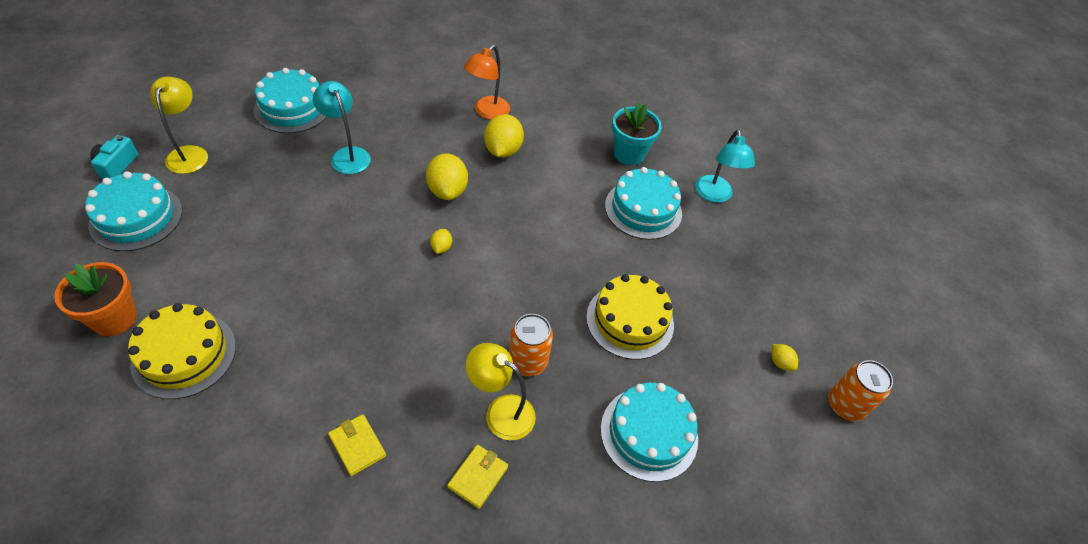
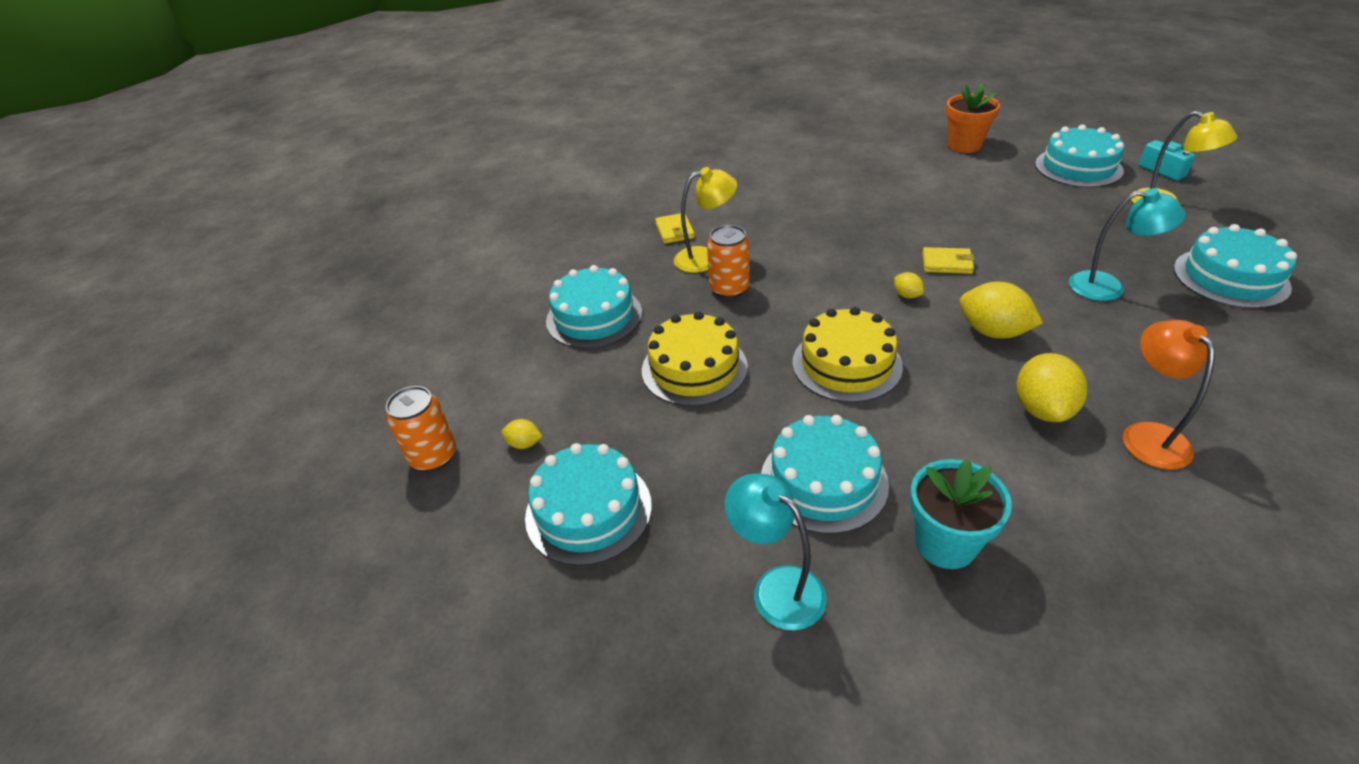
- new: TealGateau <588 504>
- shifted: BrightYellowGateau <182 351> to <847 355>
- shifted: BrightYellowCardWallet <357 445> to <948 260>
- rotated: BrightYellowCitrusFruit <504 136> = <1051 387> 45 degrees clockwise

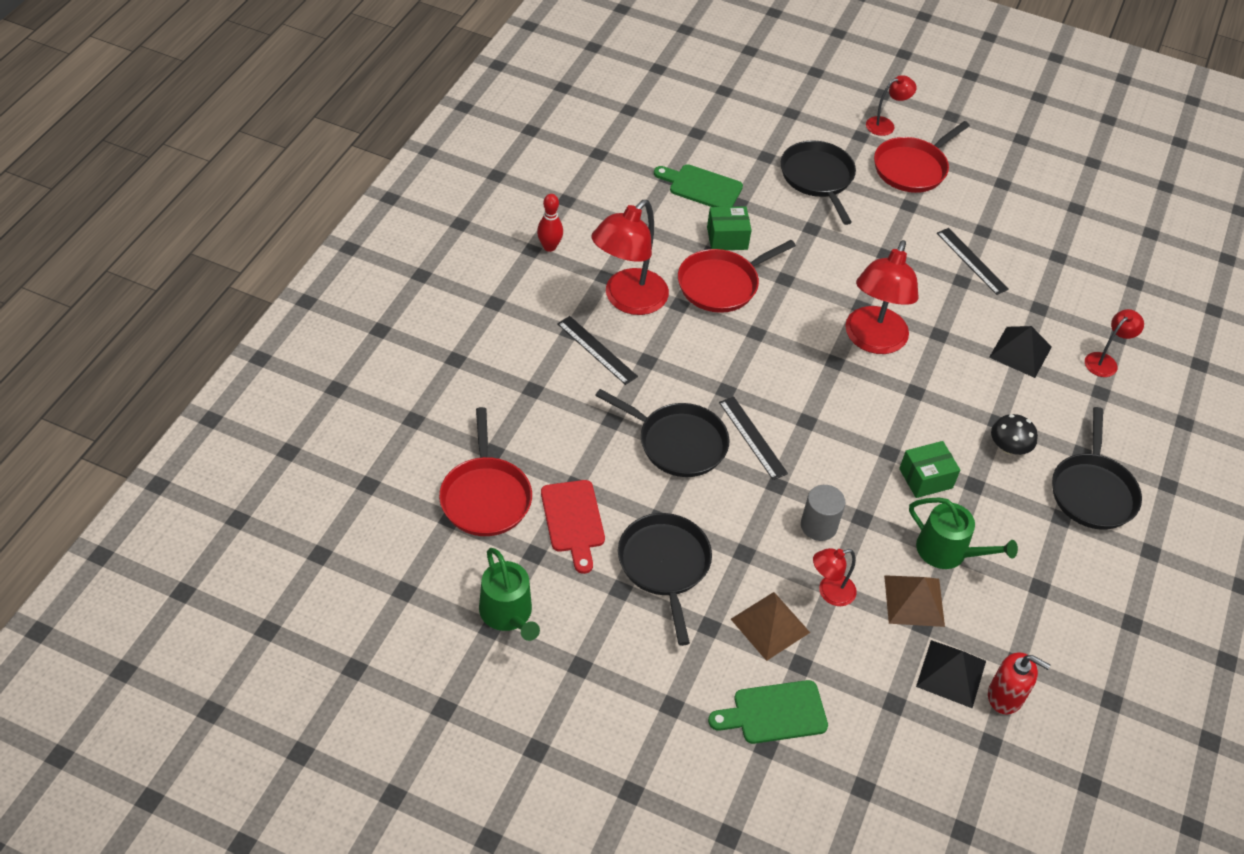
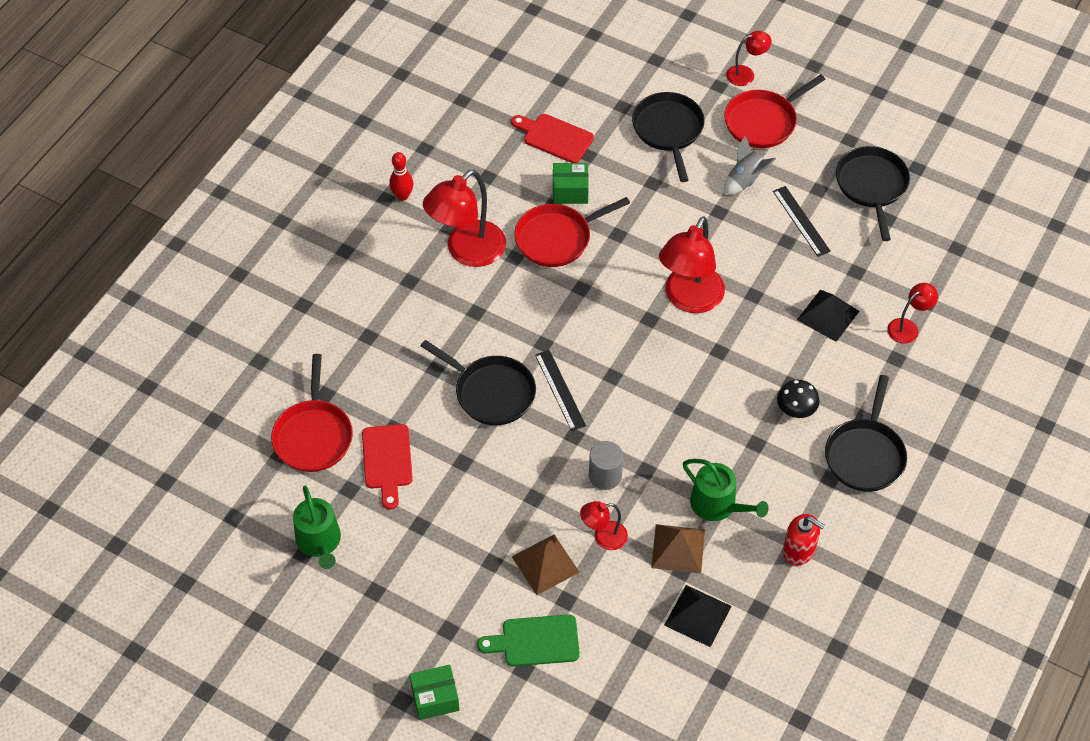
- gone: JetBlackStraightedge <597 350>
- new: GrayToyRocket <750 165>
- shifted: JetBlackSkillet <665 579> to <873 193>
- shifted: EmeraldPackage <929 469> to <434 692>
- shifted: RedPumpBottle <1019 683> to <804 540>
- repainted: EmeraldChoppingBoard <698 185> to RedChoppingBoard <552 138>

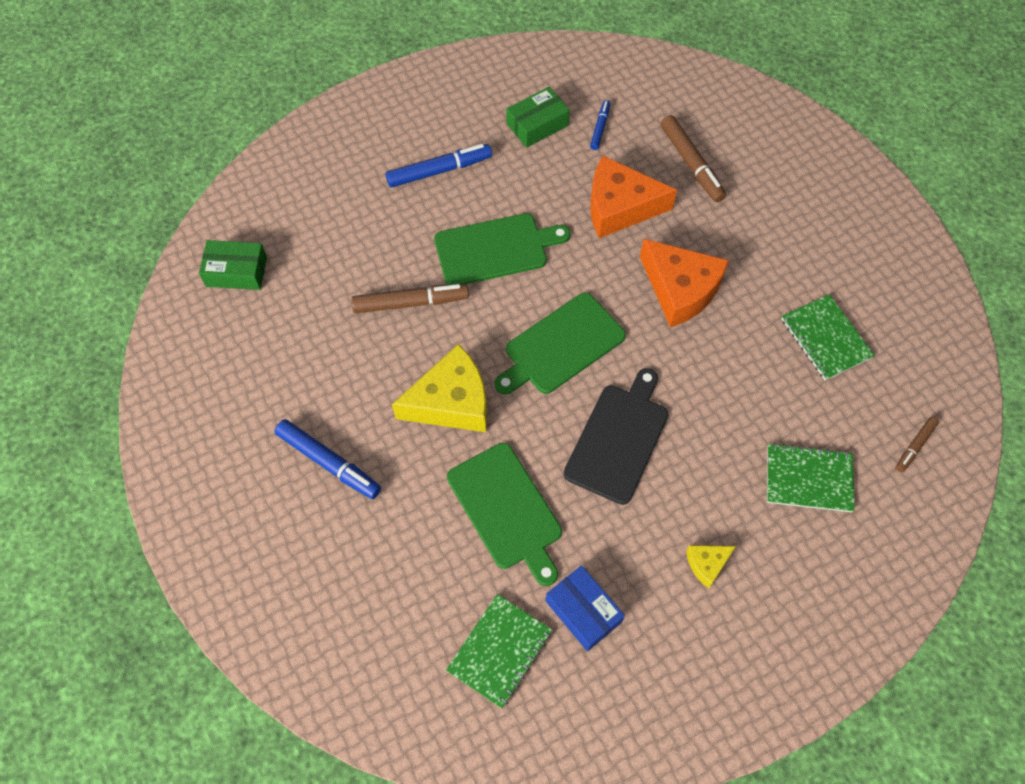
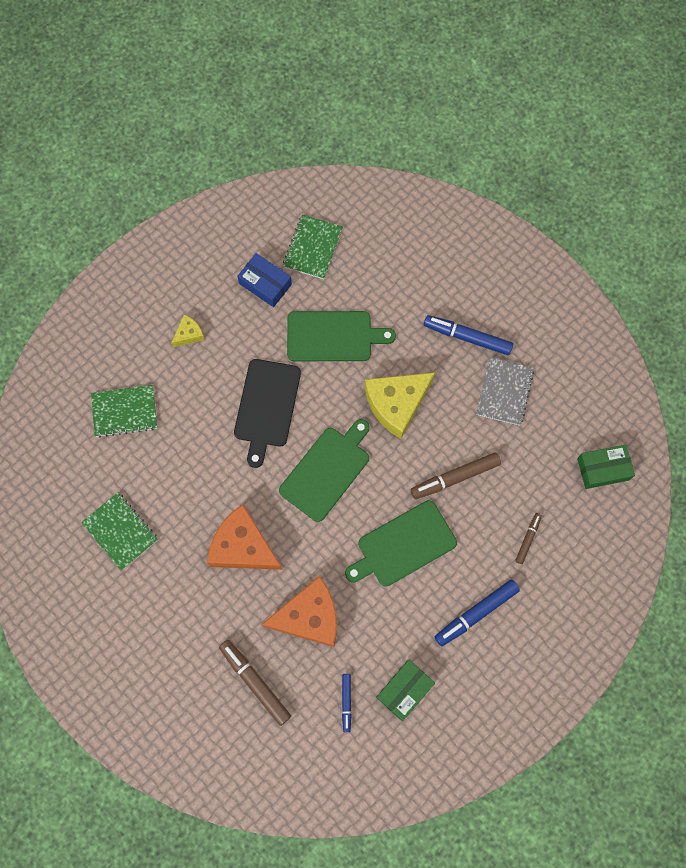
- new: GrayNotebook <505 391>
- shifted: BrownMarker <917 444> to <528 538>
- rotated: EmeraldChoppingBoard <504 514> = <341 336> 135 degrees clockwise

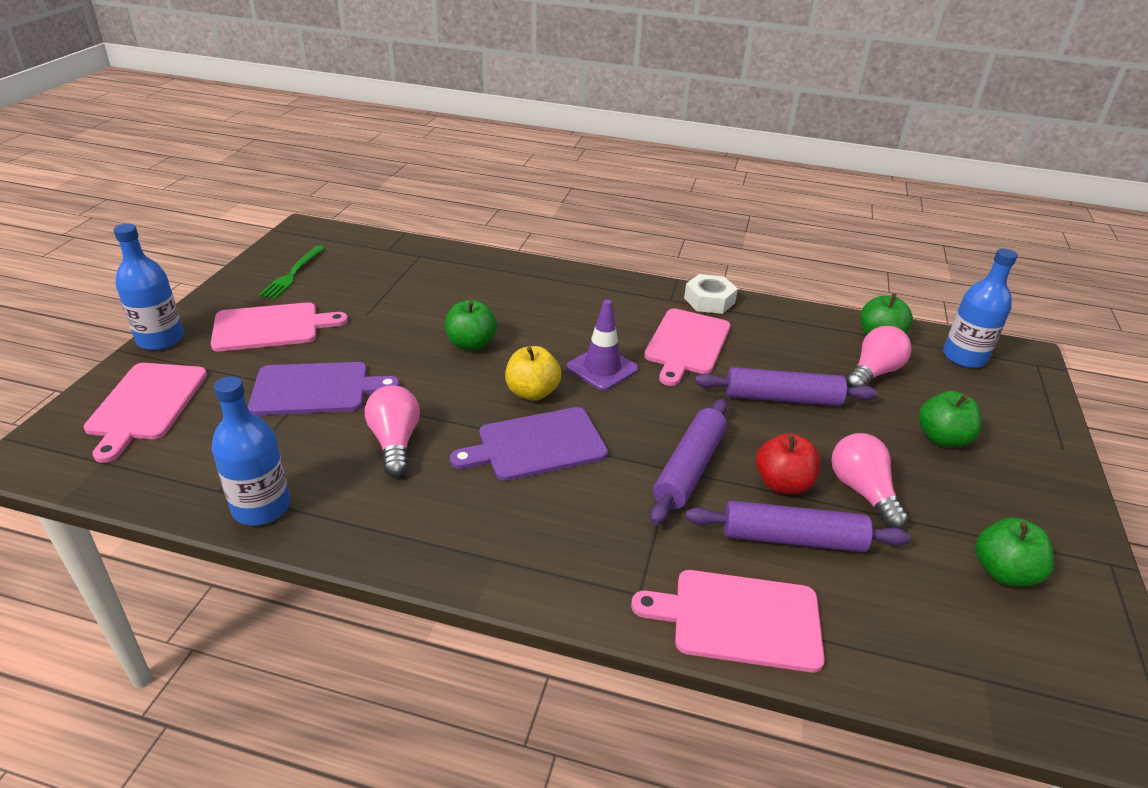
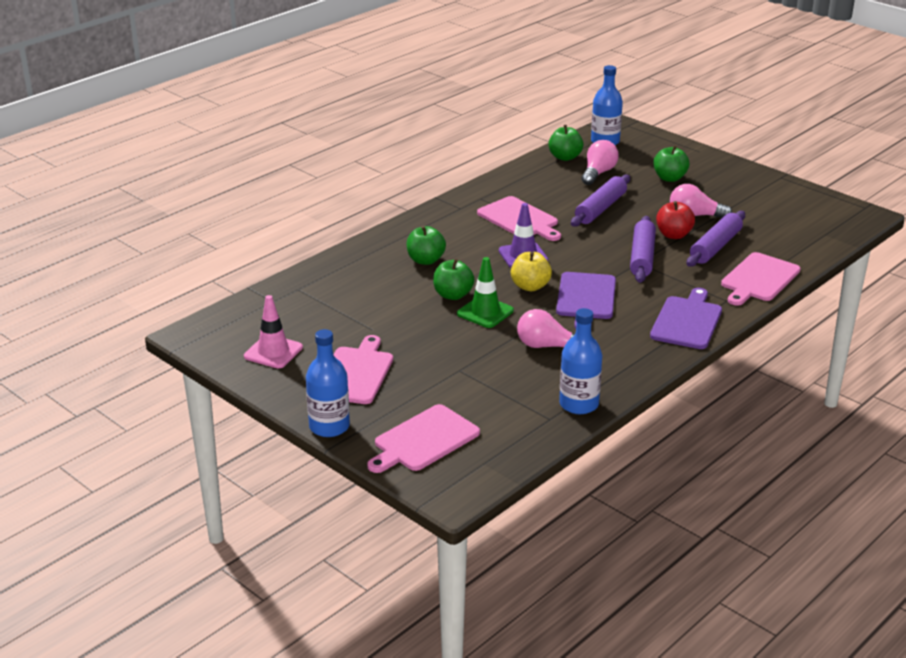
- gone: PureWhiteHexagonNut <711 294>
- new: EmeraldRoadCone <485 292>
- shifted: PurpleChoppingBoard <324 388> to <686 318>
- shifted: EmeraldToyApple <1014 552> to <426 245>
- swapped: EmeraldFork <291 272> to RosePinkRoadCone <273 331>
- rotated: RosePinkChoppingBoard <145 413> = <423 438> 105 degrees clockwise
- rotated: PurpleRollingPin <688 462> = <643 249> 45 degrees clockwise
- rotated: RosePinkBulb <879 356> = <600 162> 45 degrees clockwise

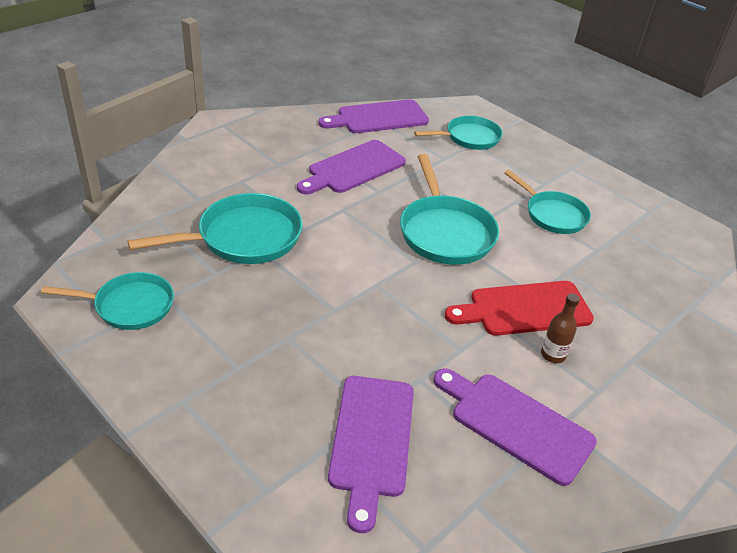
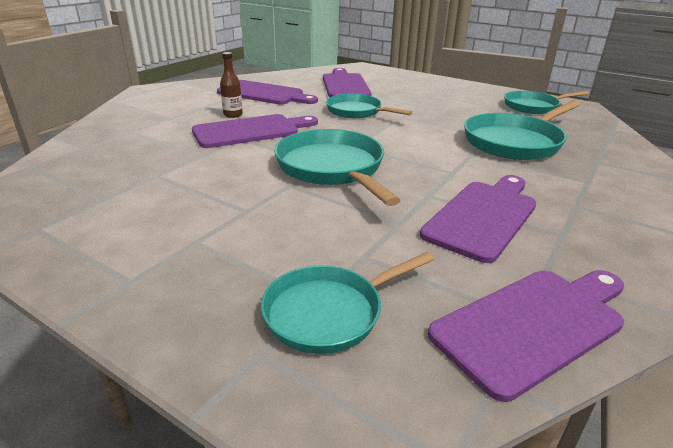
- shifted: TealSkillet <547 202> to <369 106>
- repainted: RedChoppingBoard <519 308> to PurpleChoppingBoard <255 131>

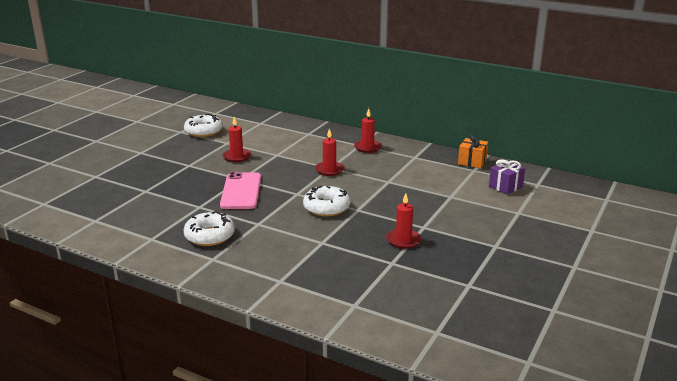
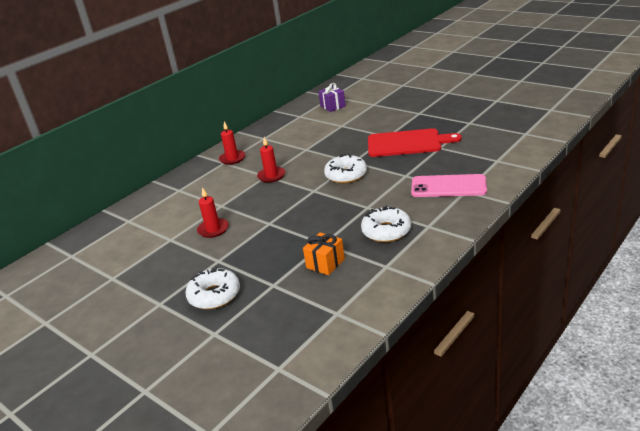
- shifted: PureWhiteDoughnut <203 125> to <212 288>
- shifted: RosePinkMobilePhone <240 190> to <449 185>
- shifted: OrangeColouredGift <473 151> to <324 253>
- swapped: RedCandle <403 221> to RedChoppingBoard <415 142>

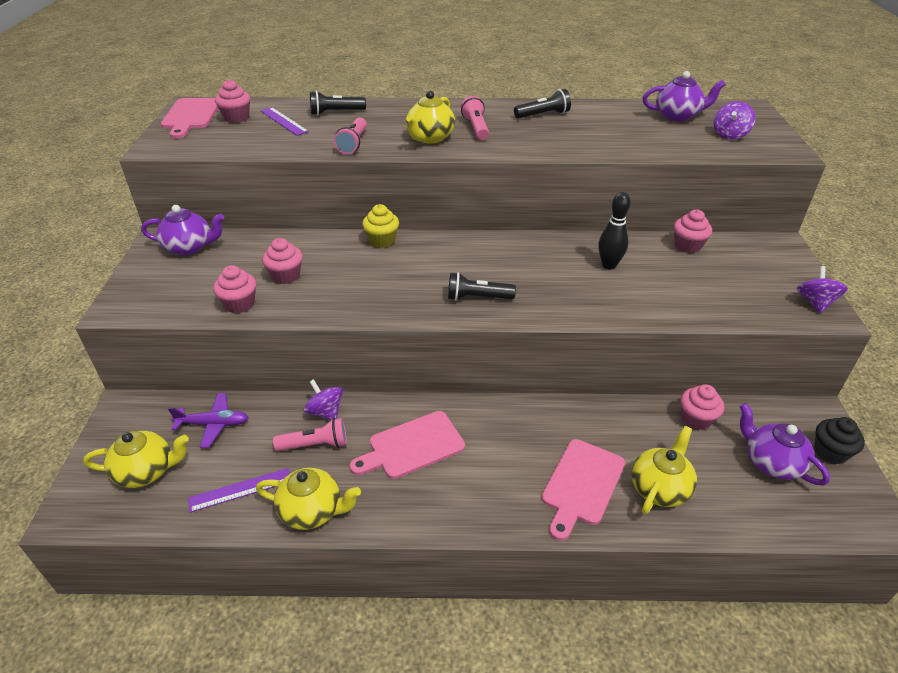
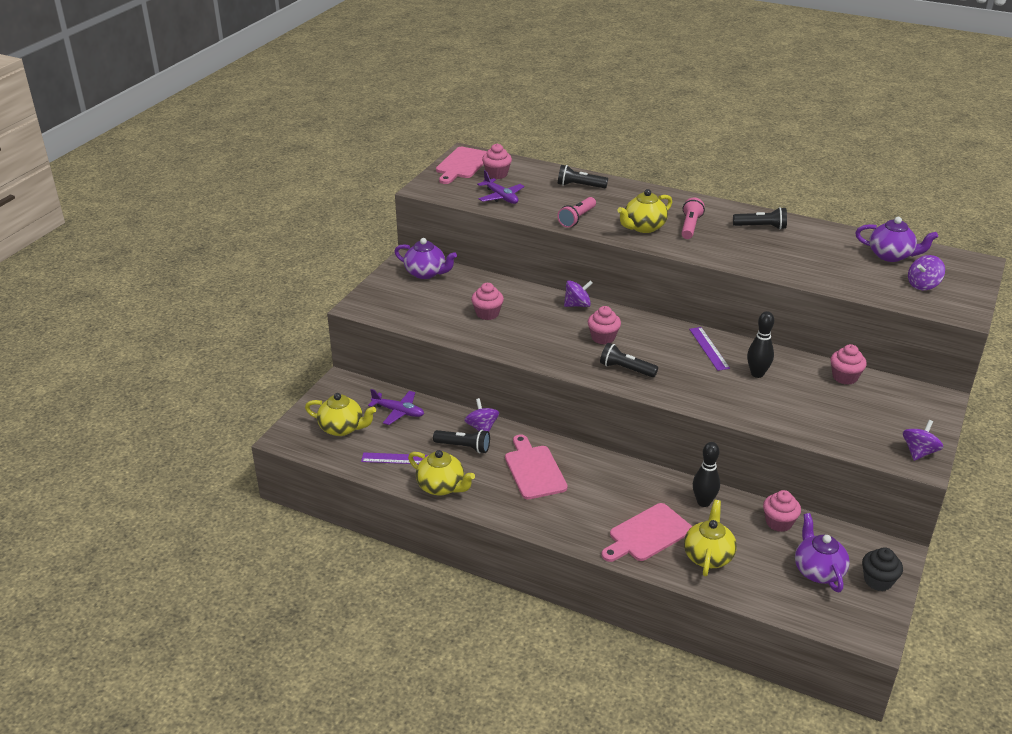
- new: PurplePlane <501 187>
- new: JetBlackTenpin <706 474>
- shifted: RosePinkCupcake <234 289> to <604 325>
- shifted: PurpleStraightedge <285 121> to <709 349>
- swapped: BrightYellowCupcake <380 226> to PurpleSpinningTop <578 293>
- repainted: RosePinkPocketTorch <310 434> to JetBlackPocketTorch <461 441>
- rotated: RosePinkChoppingBoard <407 445> = <536 466> 75 degrees clockwise
- rotated: BrightYellowTeapot <664 470> = <710 538> 45 degrees counterclockwise

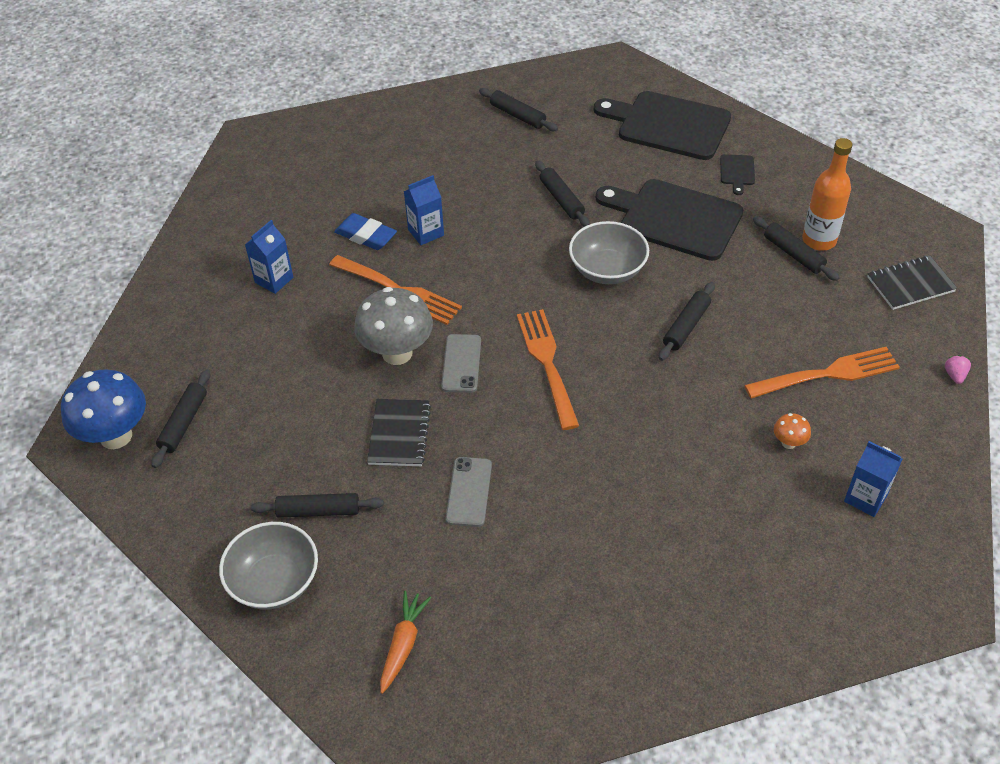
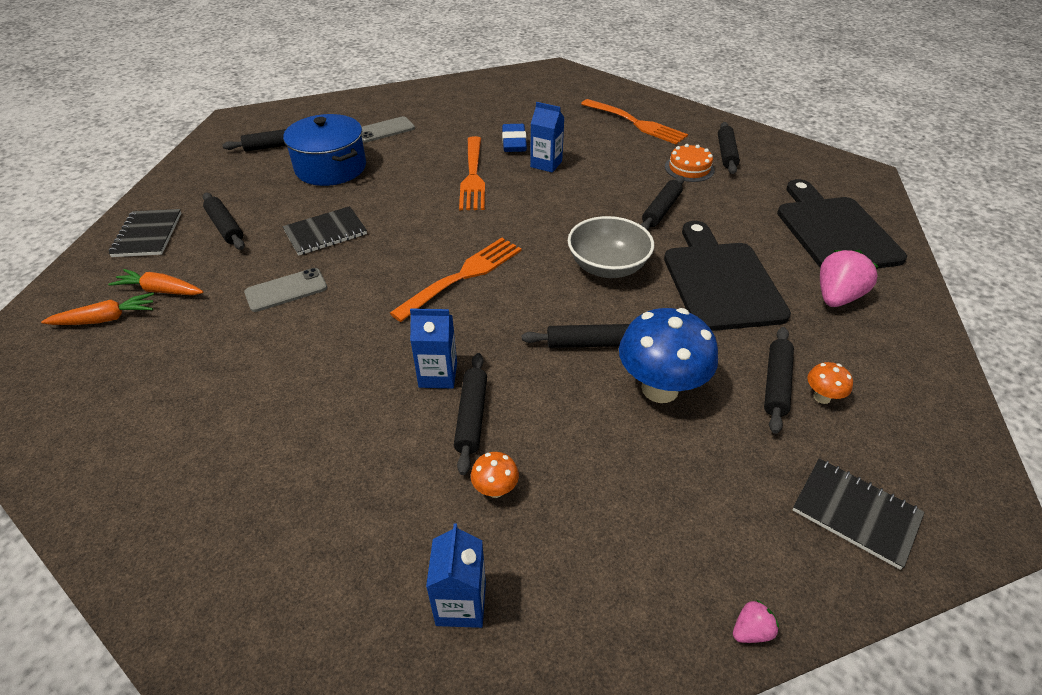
- gone: GrayToadstool <393 326>
- new: OrangeColouredToyCarrot <155 282>
- new: CobaltStockpot <324 150>
- new: JetBlackRollingPin <470 414>
- new: OrangeColouredGateau <689 163>
- shifted: CobaltToadstool <103 409> to <668 355>
- shifted: CobaltMilkCarton <269 257> to <433 348>
- shifted: GrayMobilePhone <461 363> to <388 129>
- shifted: OrangeColouredFork <822 373> to <634 122>
- swapped: GrayDeepDish <268 566> to JetBlackNotebook <145 233>
- swapped: JetBlackChoppingBoard <737 174> to RosePinkBerry <849 278>
- swapped: OrangeColouredFlask <827 194> to OrangeColouredToadstool <830 383>

